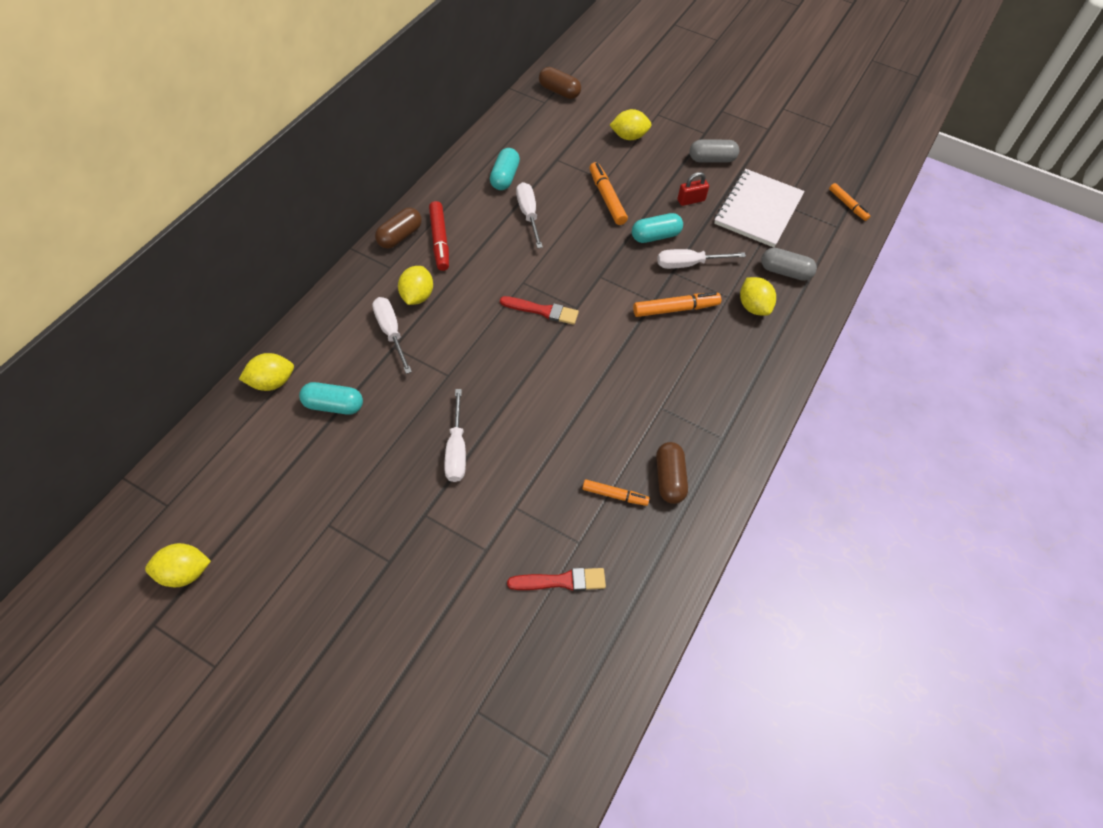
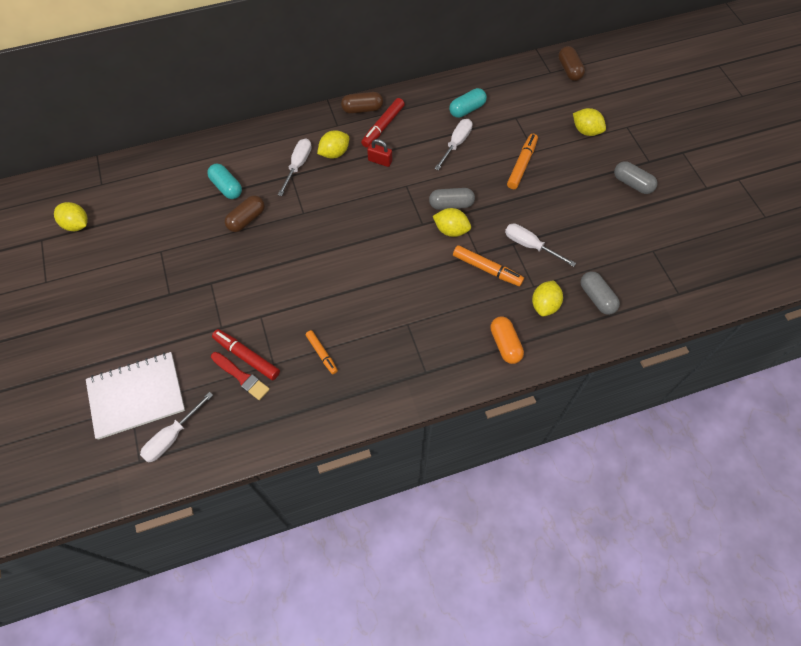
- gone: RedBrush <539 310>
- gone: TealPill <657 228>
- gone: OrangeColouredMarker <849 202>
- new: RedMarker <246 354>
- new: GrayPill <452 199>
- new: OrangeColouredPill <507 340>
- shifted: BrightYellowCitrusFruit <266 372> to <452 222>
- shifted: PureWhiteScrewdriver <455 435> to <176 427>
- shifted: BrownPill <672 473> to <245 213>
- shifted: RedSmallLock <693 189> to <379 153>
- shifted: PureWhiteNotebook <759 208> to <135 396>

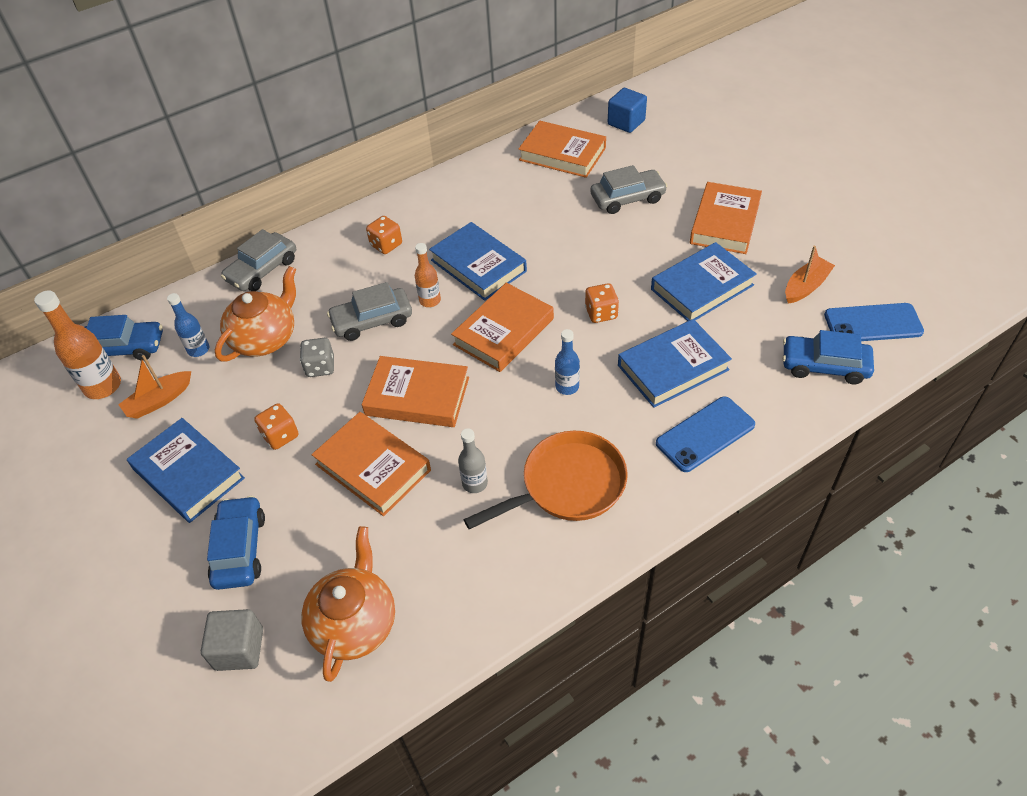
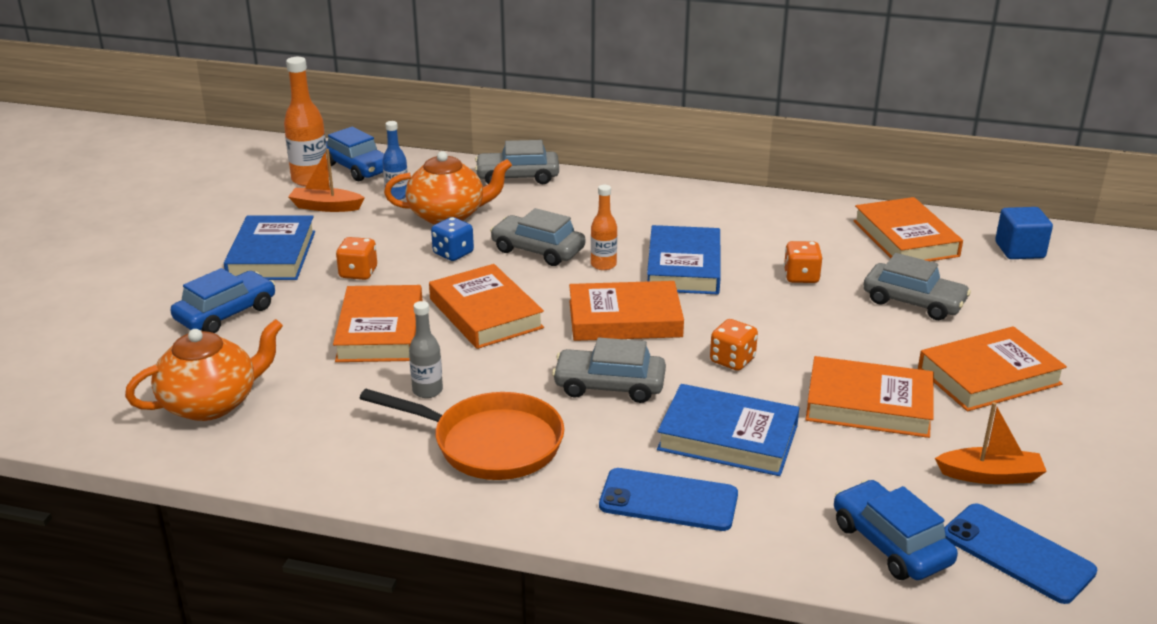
- gone: GrayCube <232 640>
- shifted: OrangeColouredDie <384 235> to <803 262>
- swapped: CobaltFlask <567 362> to GrayCar <609 370>
- repainted: GrayDie <317 357> to CobaltDie <452 239>
- repainted: CobaltHardcover <704 281> to OrangeColouredHardcover <869 397>

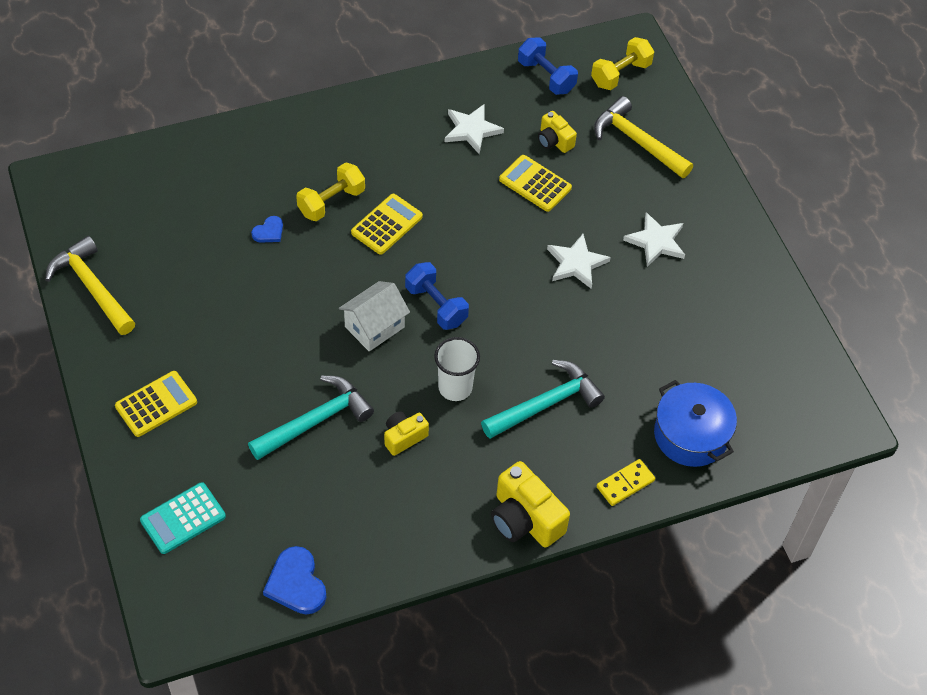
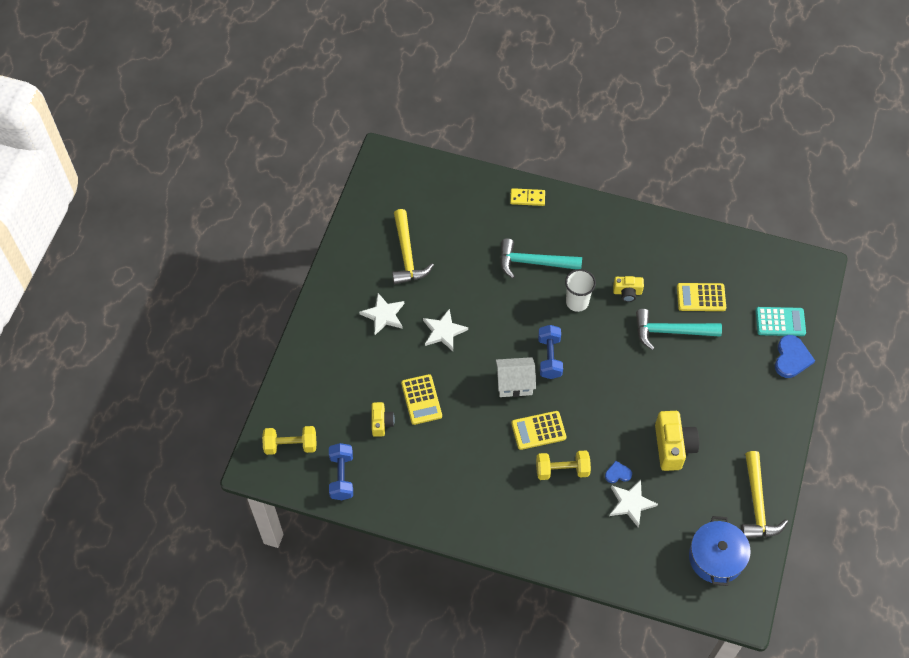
- shifted: BrightYellowAddingMachine <156 404> to <701 297>
- shifted: CobaltHeart <295 580> to <795 356>
- shifted: PureWhiteCottage <374 316> to <515 377>
- shifted: PureWhiteStar <474 129> to <633 503>
- shifted: BrightYellowCompactCamera <530 504> to <677 441>
- shifted: BrightYellowHammer <643 137> to <413 246>
- shifted: CobaltStockpot <695 423> to <720 551>

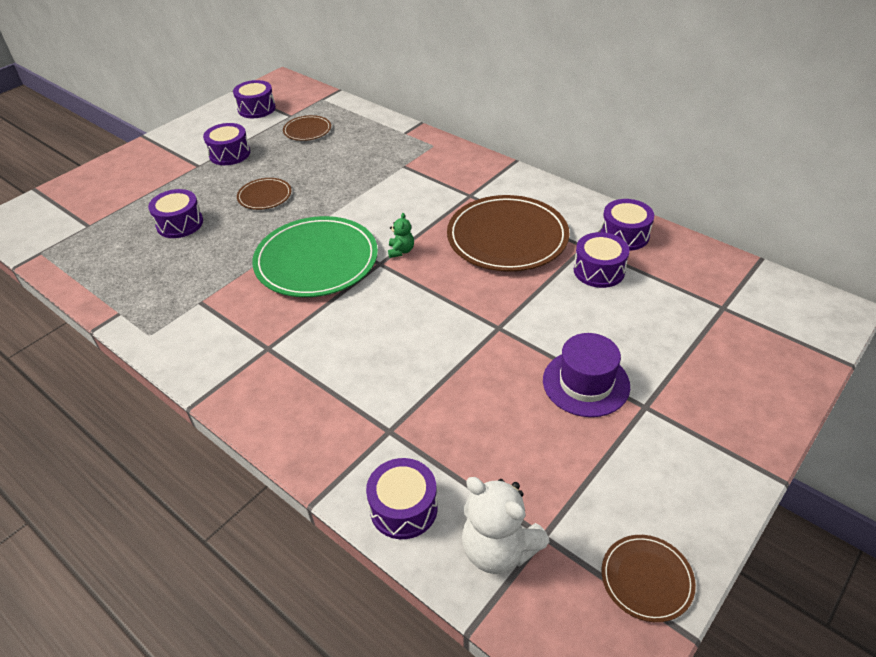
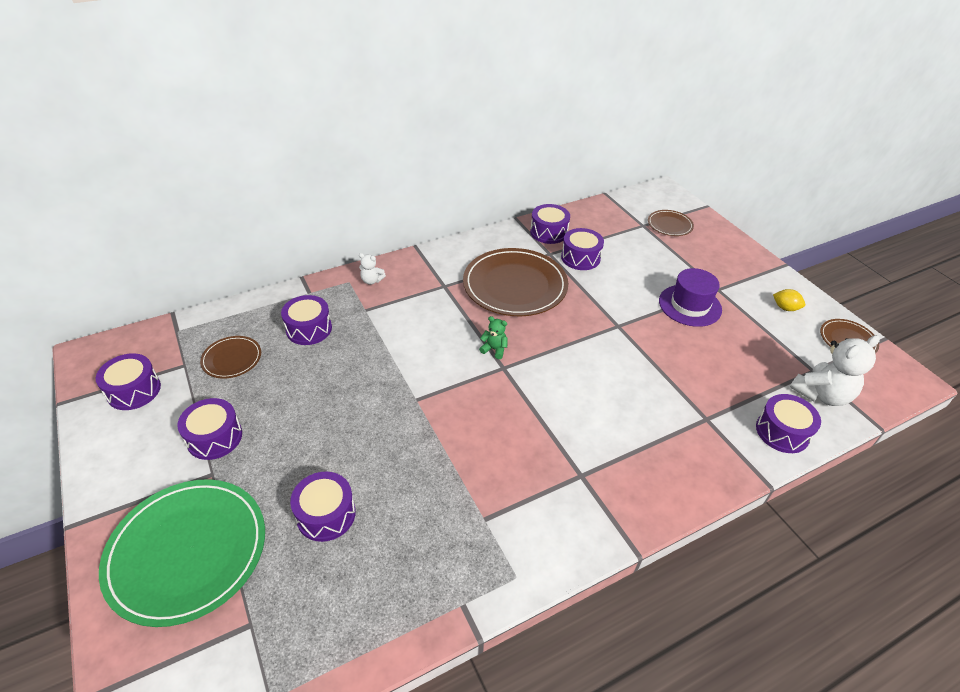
- new: PurpleSnareDrum <306 320>
- new: PureWhiteStuffedBear <372 269>
- new: BrightYellowCitrusFruit <789 300>
- shifted: BrownFlatDish <264 194> to <671 223>
- shifted: EmeraldFlatDish <315 256> to <182 553>

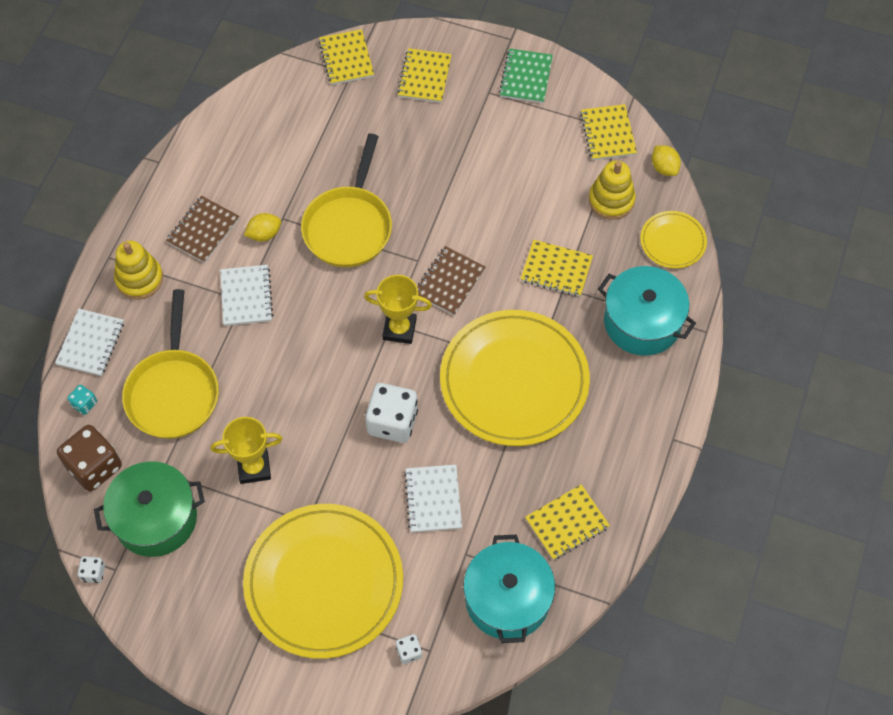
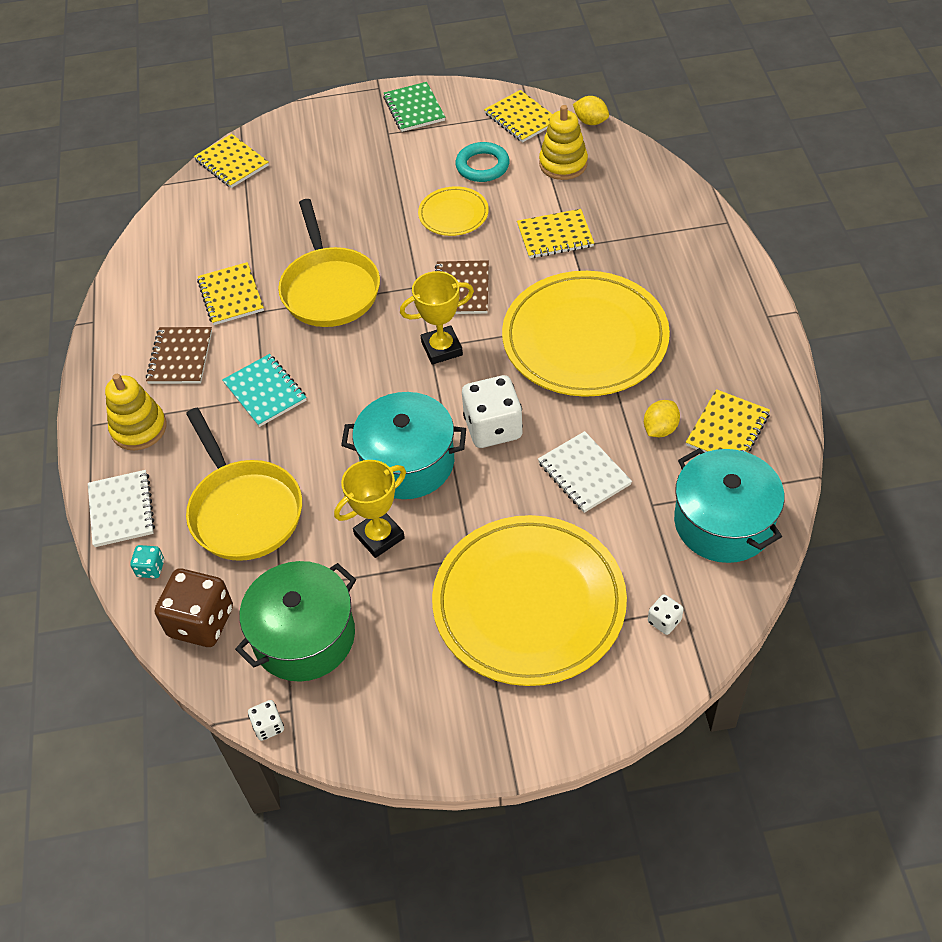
- new: TealTorus <482 162>
- shifted: BrightYellowCitrusFruit <262 227> to <662 418>
- shifted: BrightYellowNotebook <424 75> to <230 293>
- shifted: TealStockpot <647 311> to <403 445>
- shifted: BrightYellowFlatDish <673 240> to <453 211>
- repainted: PureWhiteNotebook <246 295> to TealNotebook <264 390>

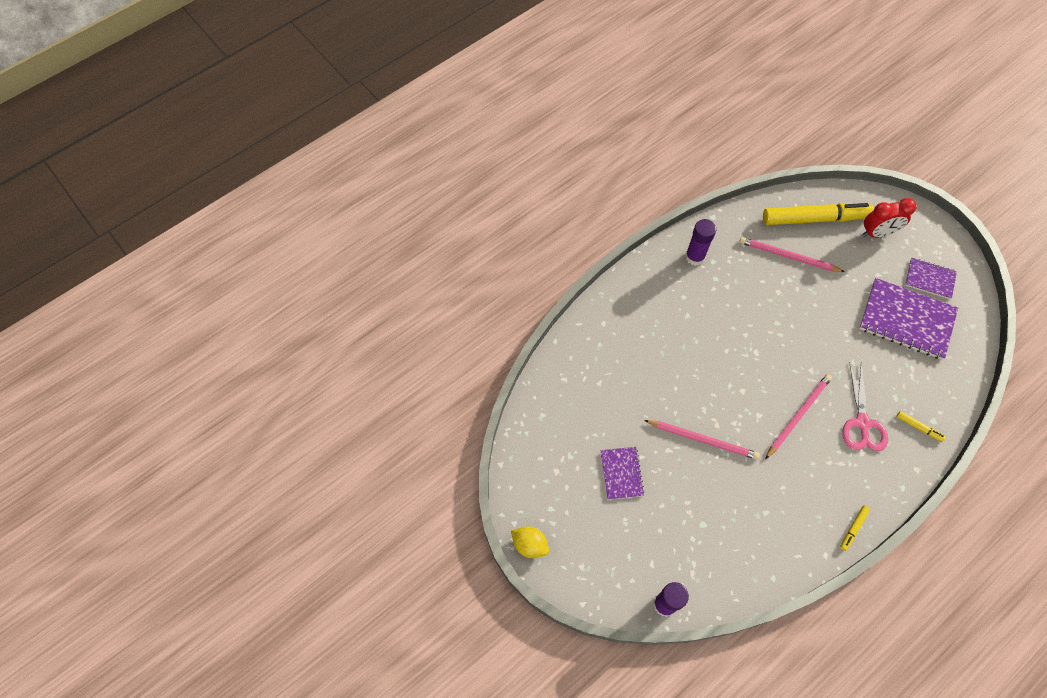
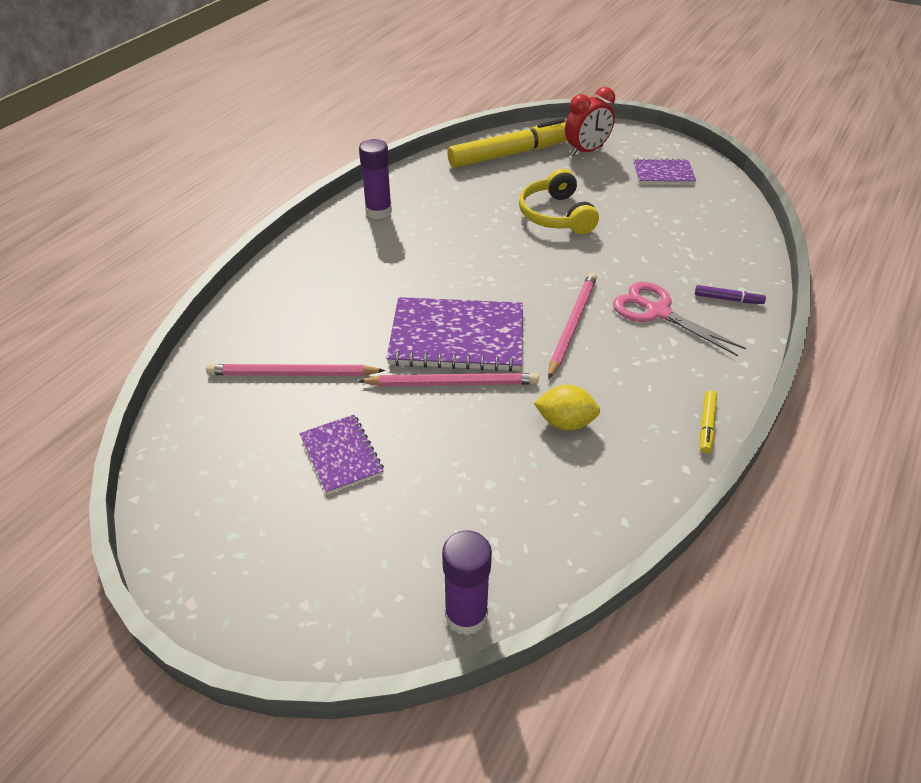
- new: BrightYellowOverEarHeadphones <559 201>
- shifted: BrightYellowCitrusFruit <530 542> to <567 408>
- shifted: RosePinkWoodenPencil <792 254> to <295 370>
- shifted: PurpleNotebook <908 319> to <454 334>
- repainted: BrightYellowMarker <921 426> to PurpleMarker <730 294>
- rotated: RosePinkShears <865 406> = <679 319> 150 degrees clockwise

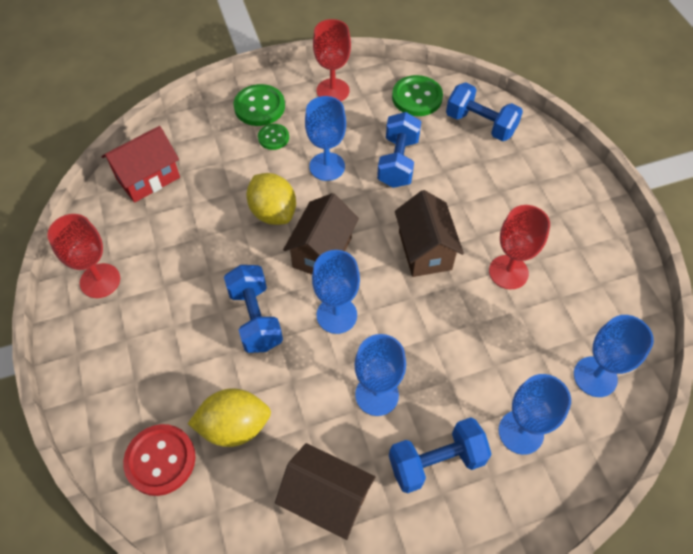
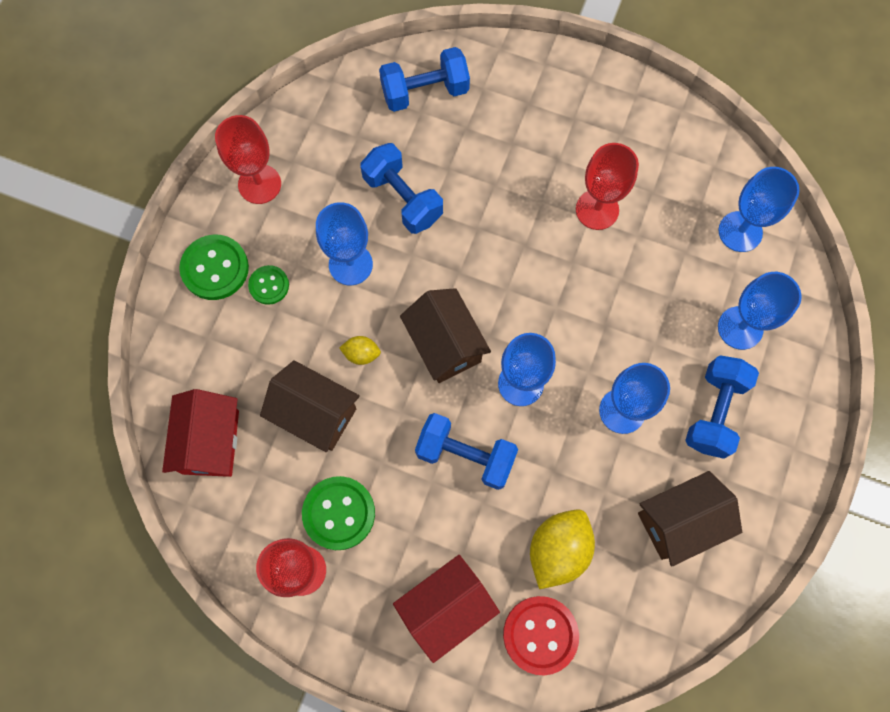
- new: RedCottage <446 609>
- shifted: EmeraldSewingButton <417 95> to <338 513>
- shifted: BrownCottage <429 233> to <310 406>
- scaled: BrightYellowCitrusFruit <271 199> = <360 350> x0.51

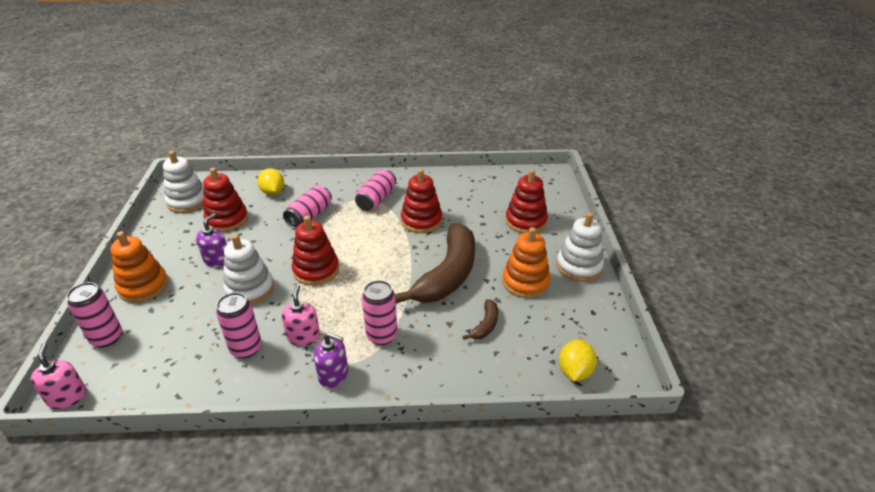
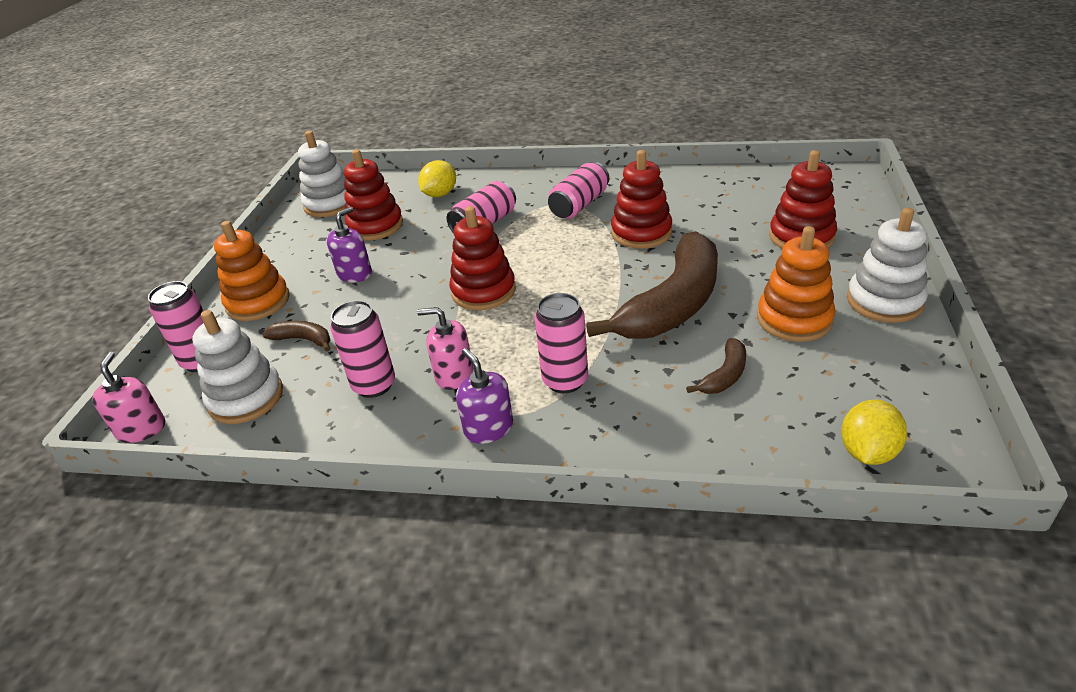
- new: BrownBanana <297 336>
- shifted: PureWhiteRingStacker <248 269> to <237 367>
- rotated: BrightYellowCitrusFruit <271 181> = <437 178> 45 degrees clockwise
- rotated: RosePinkPumpBottle <301 315> = <445 348> 90 degrees counterclockwise
- rotated: PurplePumpBottle <331 360> = <484 396> 150 degrees counterclockwise

